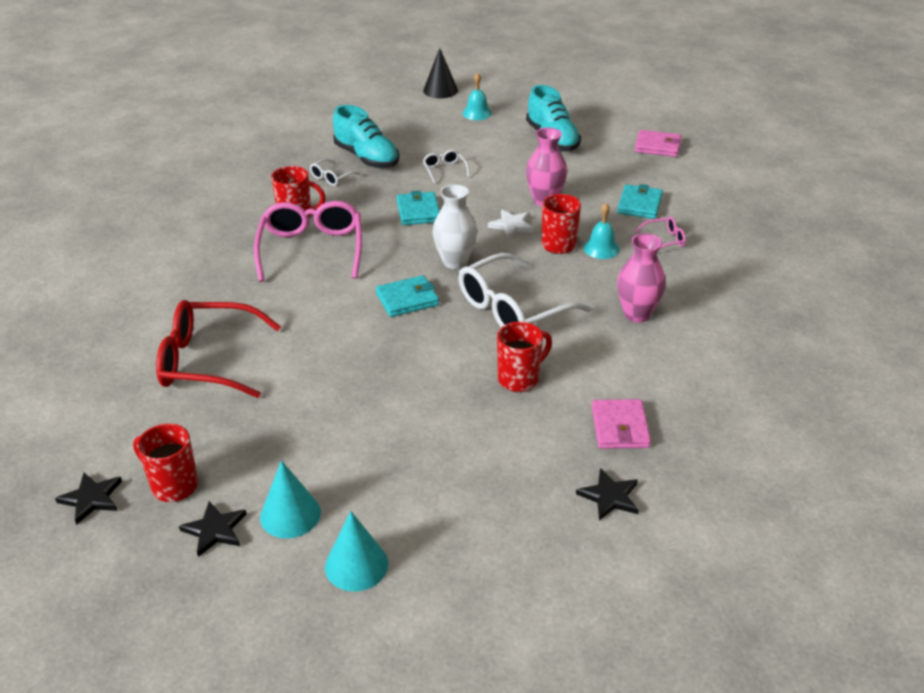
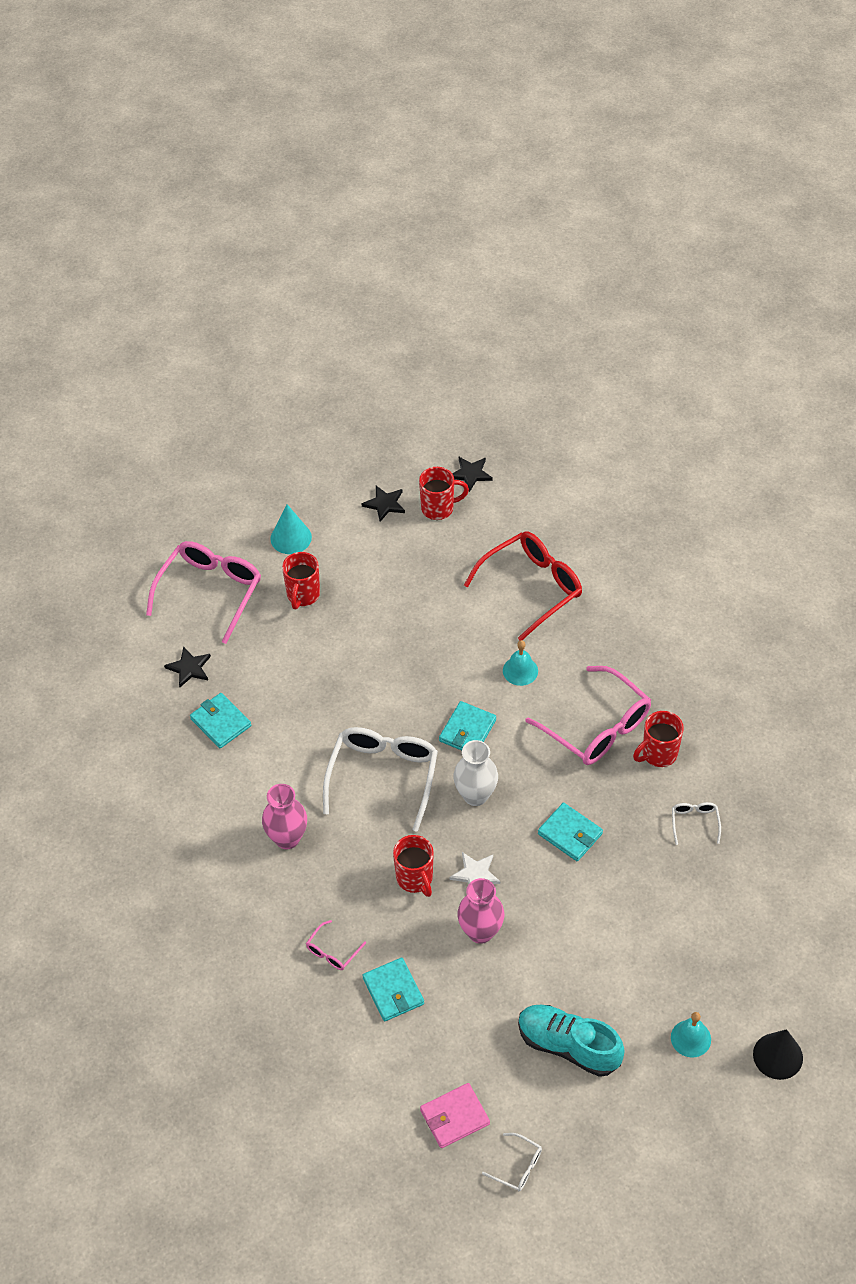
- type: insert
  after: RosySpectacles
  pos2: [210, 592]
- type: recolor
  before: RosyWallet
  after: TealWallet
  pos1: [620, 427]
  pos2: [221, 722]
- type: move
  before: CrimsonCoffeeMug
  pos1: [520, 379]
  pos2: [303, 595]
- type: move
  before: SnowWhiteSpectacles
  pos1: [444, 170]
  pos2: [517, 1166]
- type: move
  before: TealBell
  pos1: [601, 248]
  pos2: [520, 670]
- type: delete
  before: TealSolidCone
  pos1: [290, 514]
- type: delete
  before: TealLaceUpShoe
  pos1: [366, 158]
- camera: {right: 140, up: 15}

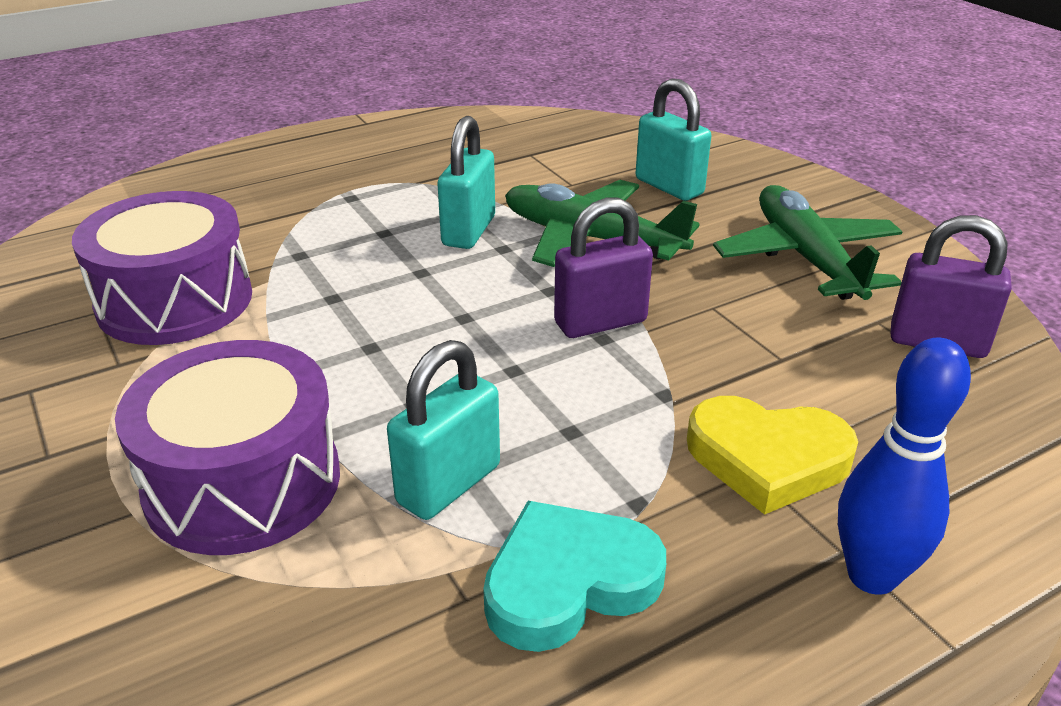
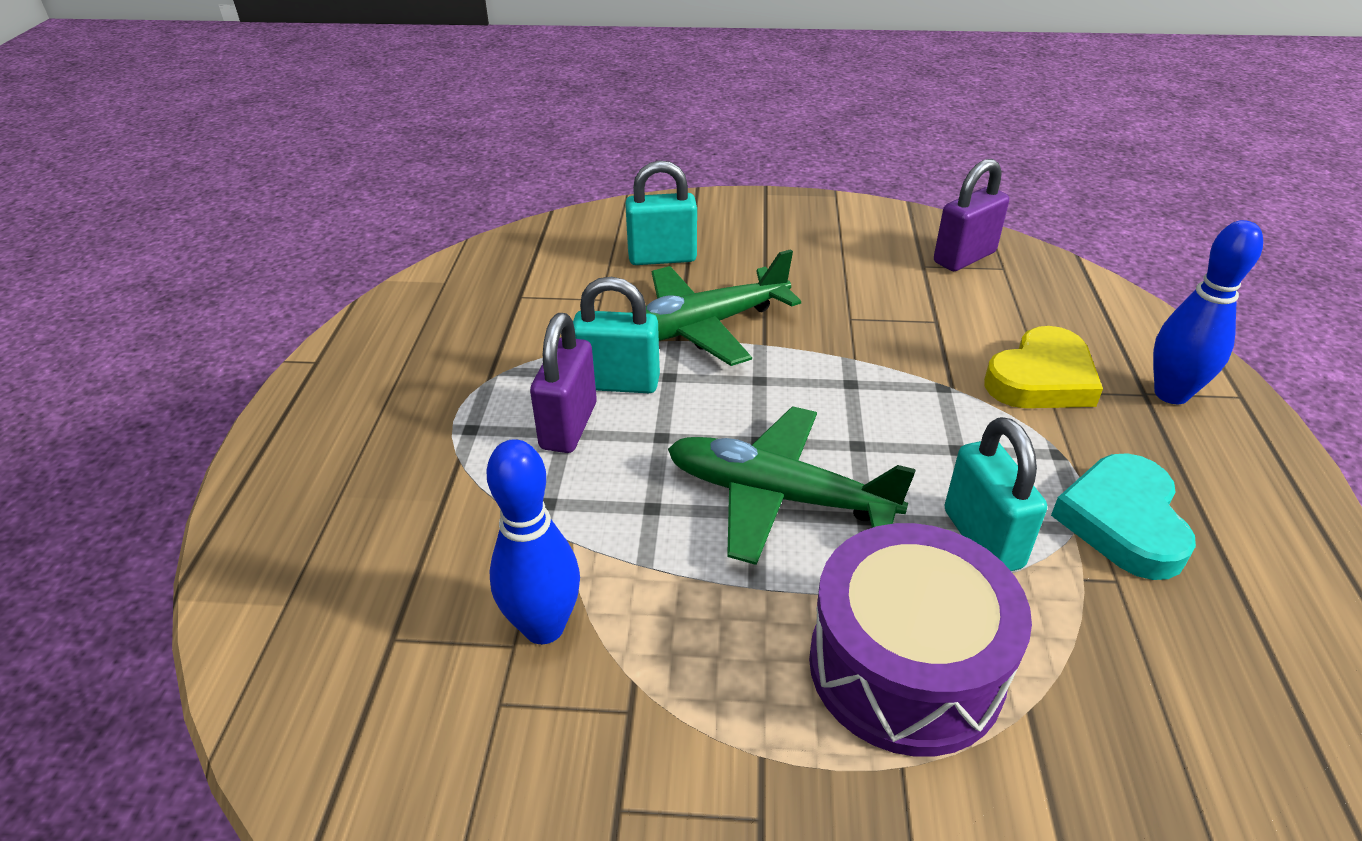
- type: replace
  before: PurpleSnareDrum
  after: RoyalBlueTenpin
  pos1: [175, 301]
  pos2: [544, 627]
- type: move
  before: PurpleLock
  pos1: [600, 322]
  pos2: [569, 426]
- type: rotate
  before: TealLock
  pos1: [469, 231]
  pos2: [618, 383]
  turn: -45
- type: move
  before: LeafGreenPlane
  pos1: [807, 258]
  pos2: [779, 496]
- camera: {right: -55, up: 5}

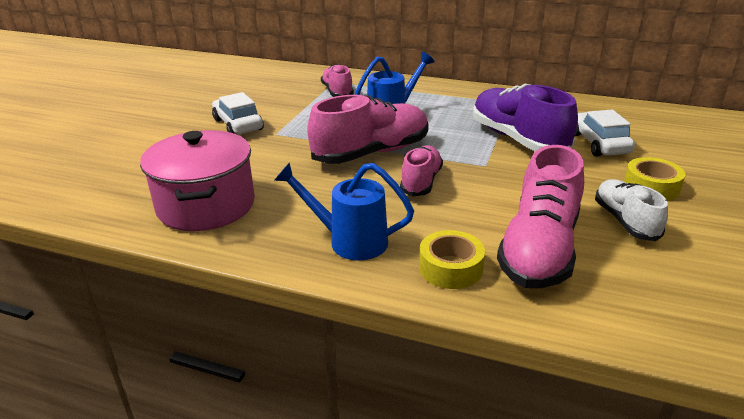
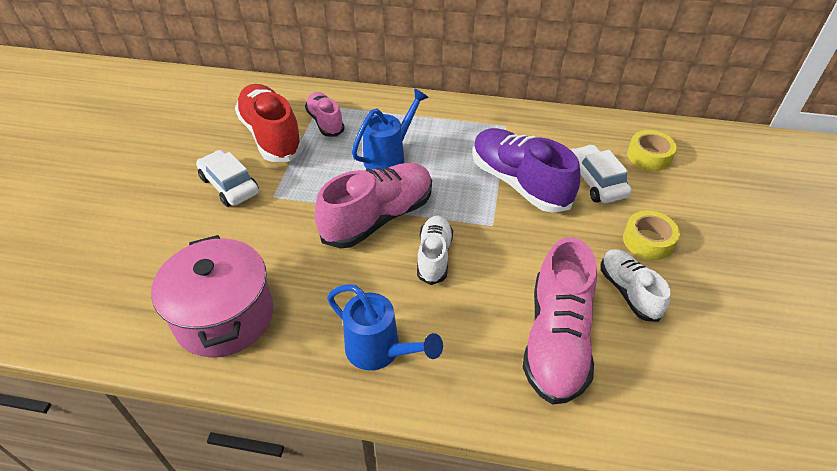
- type: insert
  after: CrimsonLaceUpShoe
  pos2: [271, 136]
- type: rotate
  before: RoyalBlueSprinklingCan
  pos1: [350, 241]
  pos2: [379, 351]
  turn: -150
- type: recolor
  before: RosyLaceUpShoe
  after: SnowWhiteLaceUpShoe
  pos1: [421, 182]
  pos2: [434, 256]
- type: move
  before: YellowRollOfTape
  pos1: [450, 268]
  pos2: [649, 156]
- camera: {right: -10, up: 15}

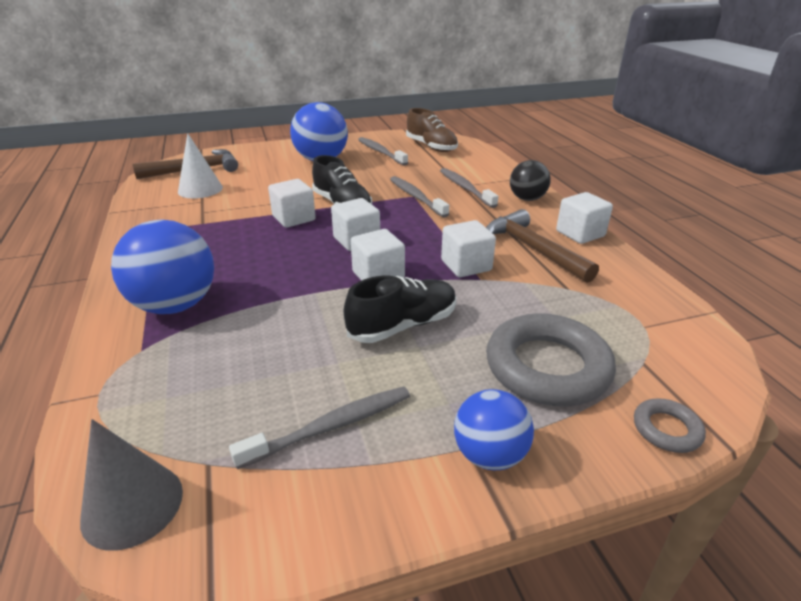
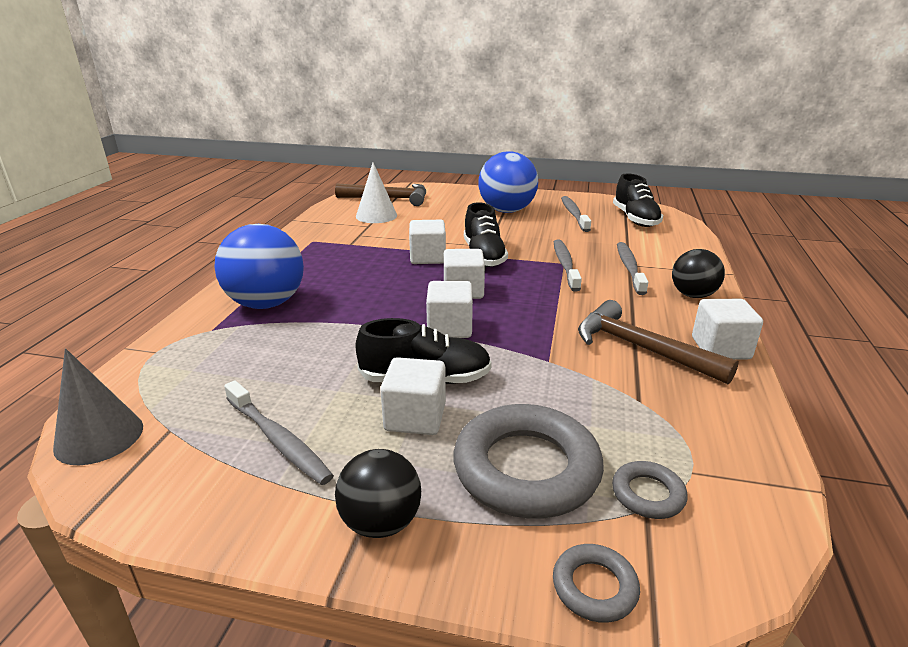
- type: rotate
  before: GrayToothBrush
  pos1: [331, 426]
  pos2: [278, 440]
  turn: 45
- type: recolor
  before: RoyalBlueBall
  after: JetBlackBall
  pos1: [489, 454]
  pos2: [381, 522]
- type: move
  before: SnowWhiteCube
  pos1: [466, 265]
  pos2: [415, 417]
- type: rotate
  before: DarkBrownHammer
  pos1: [532, 249]
  pos2: [641, 348]
  turn: -45
- type: insert
  after: GrayTorus
  pos2: [648, 494]
- type: recolor
  before: DarkBrownLaceUpShoe
  after: JetBlackLaceUpShoe
  pos1: [431, 147]
  pos2: [635, 219]
- camera: {right: 30, up: -5}

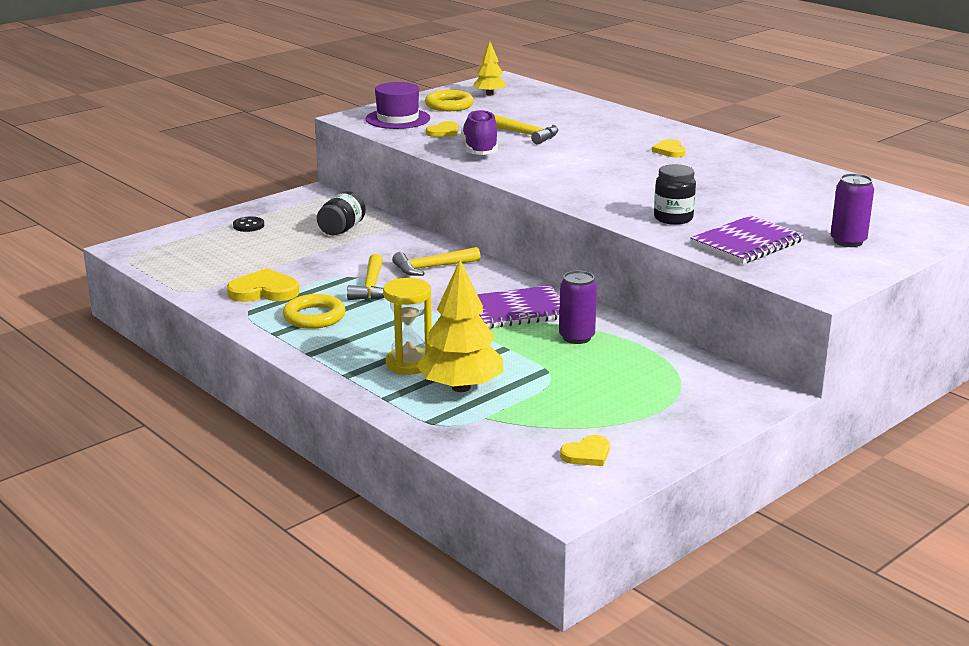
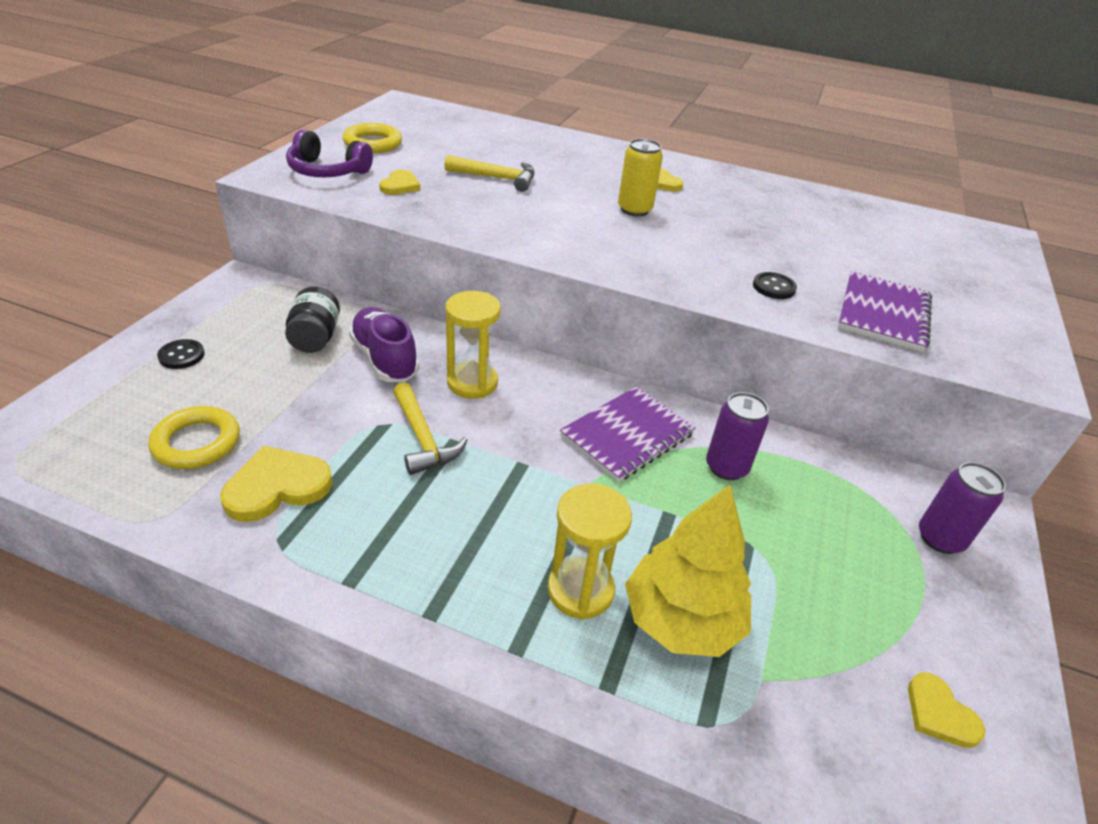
- type: move
  before: YellowTorus
  pos1: [314, 317]
  pos2: [197, 443]
- type: replace
  before: PurpleTallHat
  after: PurpleHeadphones
  pos1: [398, 119]
  pos2: [327, 171]
- type: move
  before: PurpleLaceUpShoe
  pos1: [480, 149]
  pos2: [385, 359]
- type: replace
  before: YellowHammer
  after: YellowHourglass
  pos1: [431, 268]
  pos2: [472, 383]
- type: insert
  after: YellowSodaCan
  pos2: [634, 210]
- type: replace
  before: JetBlackJamJar
  after: JetBlackSewingButton
  pos1: [673, 218]
  pos2: [773, 287]
- type: rotate
  before: YellowLoveHeart
  pos1: [587, 454]
  pos2: [939, 713]
  turn: 120
- type: move
  before: PurpleSodaCan
  pos1: [848, 241]
  pos2: [940, 538]
- type: delete
  before: YellowFirTree
  pos1: [489, 94]
- camera: {right: -30, up: 15}

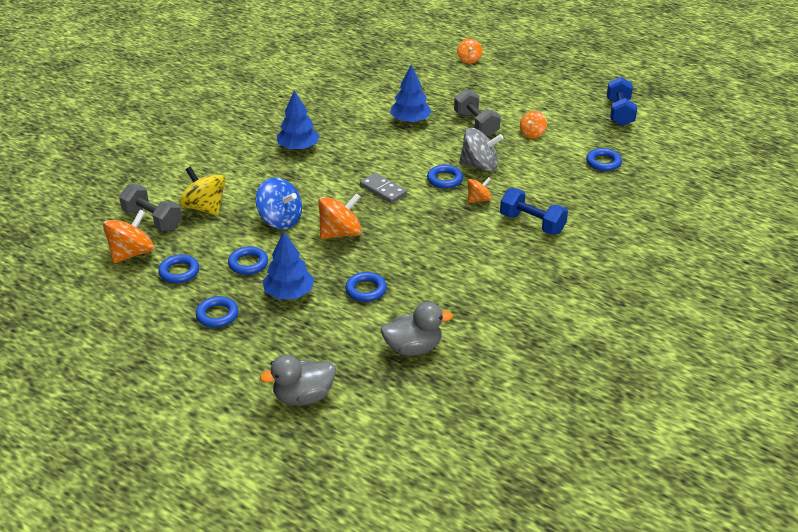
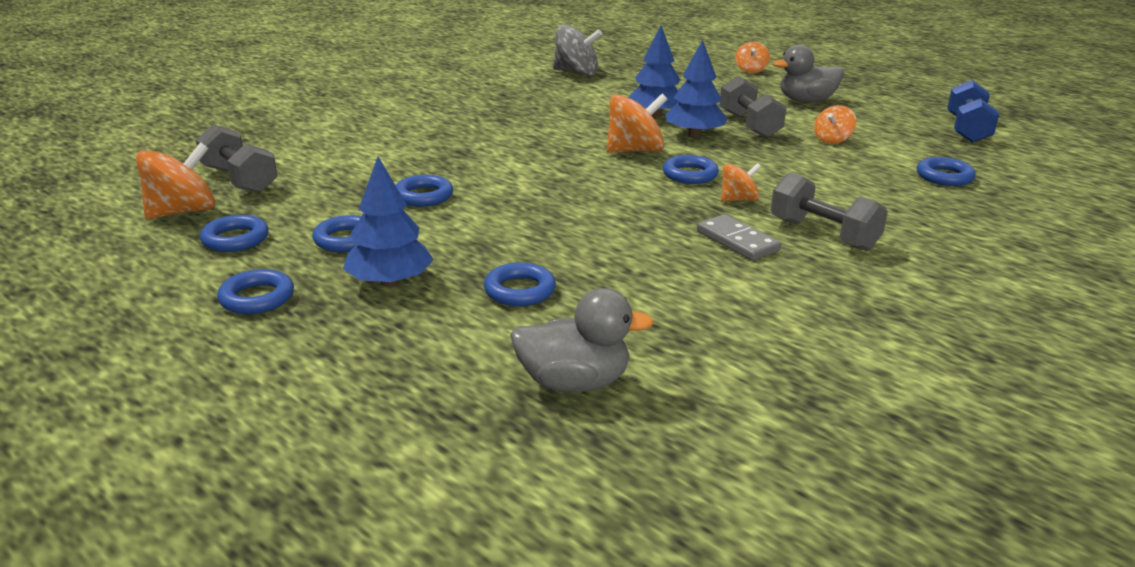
- type: replace
  before: RoyalBlueSpinningTop
  after: RoyalBlueTorus
  pos1: [280, 220]
  pos2: [423, 196]
- type: move
  before: GraySpinningTop
  pos1: [480, 166]
  pos2: [576, 73]
- type: move
  before: OrangeColouredSpinningTop
  pos1: [340, 233]
  pos2: [635, 151]
- type: move
  before: RoyalBlueFirTree
  pos1: [298, 147]
  pos2: [694, 135]
- type: move
  before: GrayDominoTile
  pos1: [383, 190]
  pos2: [737, 241]
- type: recolor
  before: RoyalBlueDumbbell
  after: GrayDumbbell
  pos1: [532, 223]
  pos2: [823, 234]
- type: move
  before: GrayToyDuck
  pos1: [303, 396]
  pos2: [806, 101]
- type: delete
  before: YellowSpinningTop
  pos1: [205, 208]
- camera: {right: 10, up: -10}

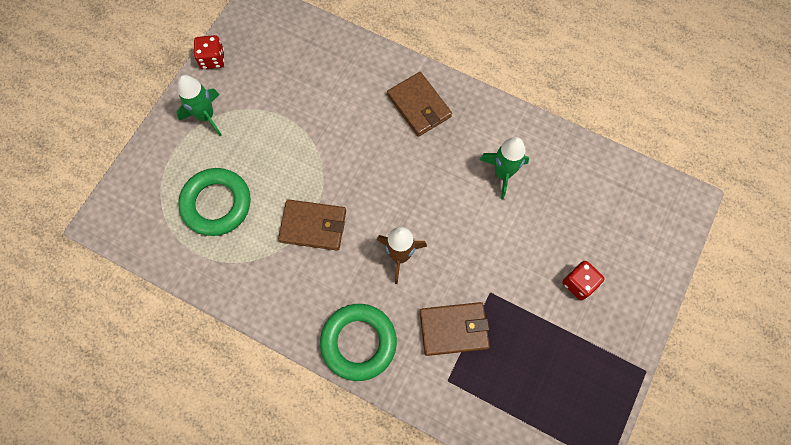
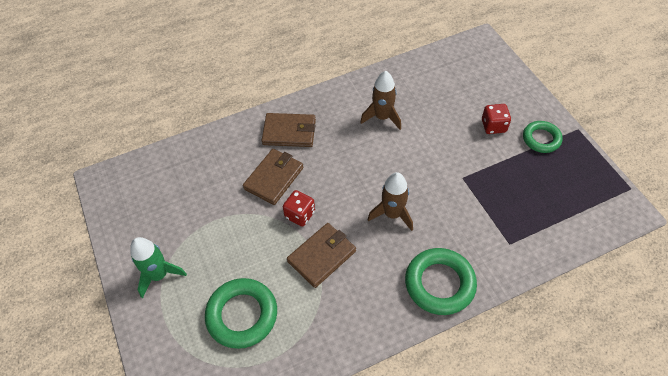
- type: move
  before: DarkBrownWallet
  pos1: [454, 329]
  pos2: [274, 178]
- type: move
  before: CrimsonDie
  pos1: [212, 59]
  pos2: [300, 214]
- type: recolor
  before: LeafGreenRocket
  after: DarkBrownRocket
  pos1: [503, 173]
  pos2: [382, 117]
- type: insert
  after: LeafGreenTorus
  pos2: [541, 139]
- camera: {right: -50, up: -15}

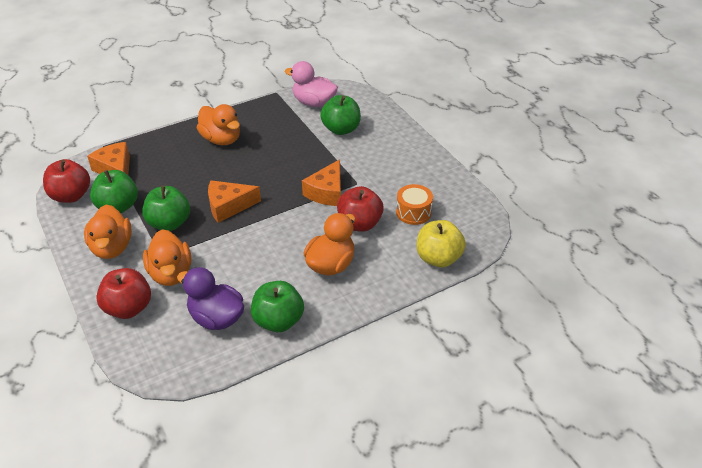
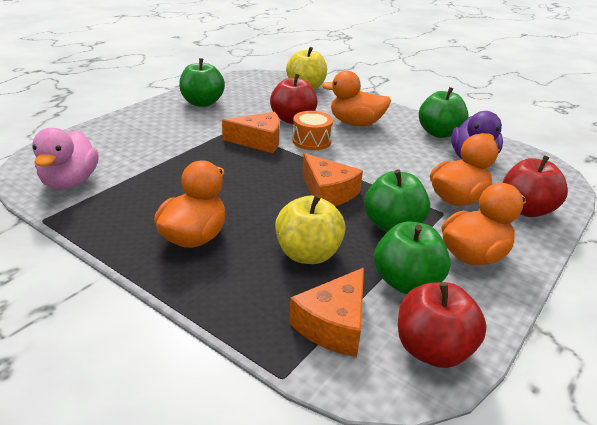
- type: move
  before: LeafGreenToyApple
  pos1: [341, 129]
  pos2: [202, 103]
- type: insert
  after: YellowToyApple
  pos2: [308, 254]
- type: move
  before: OrangeColouredSnareDrum
  pos1: [413, 212]
  pos2: [311, 141]
- camera: {right: -115, up: -10}

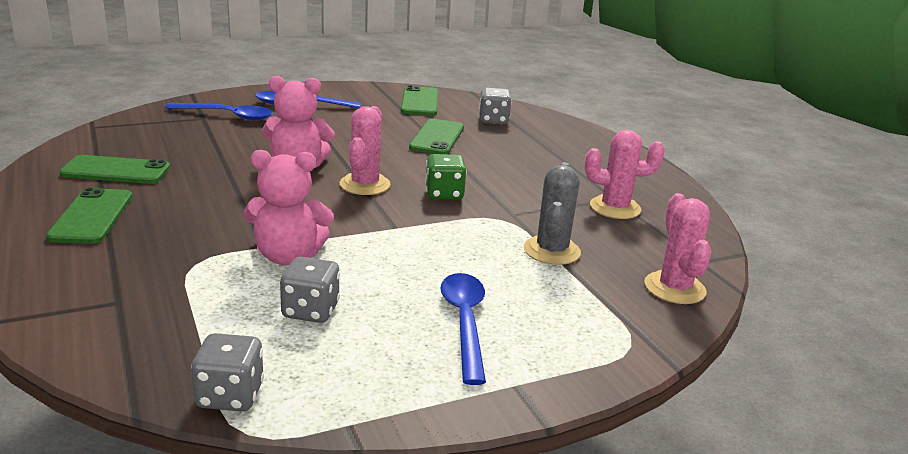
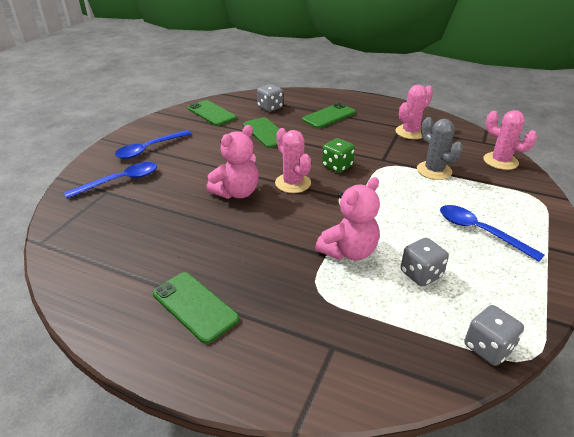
- type: move
  before: LeafGreenSmartphone
  pos1: [116, 171]
  pos2: [329, 116]
- camera: {right: -40, up: 10}

